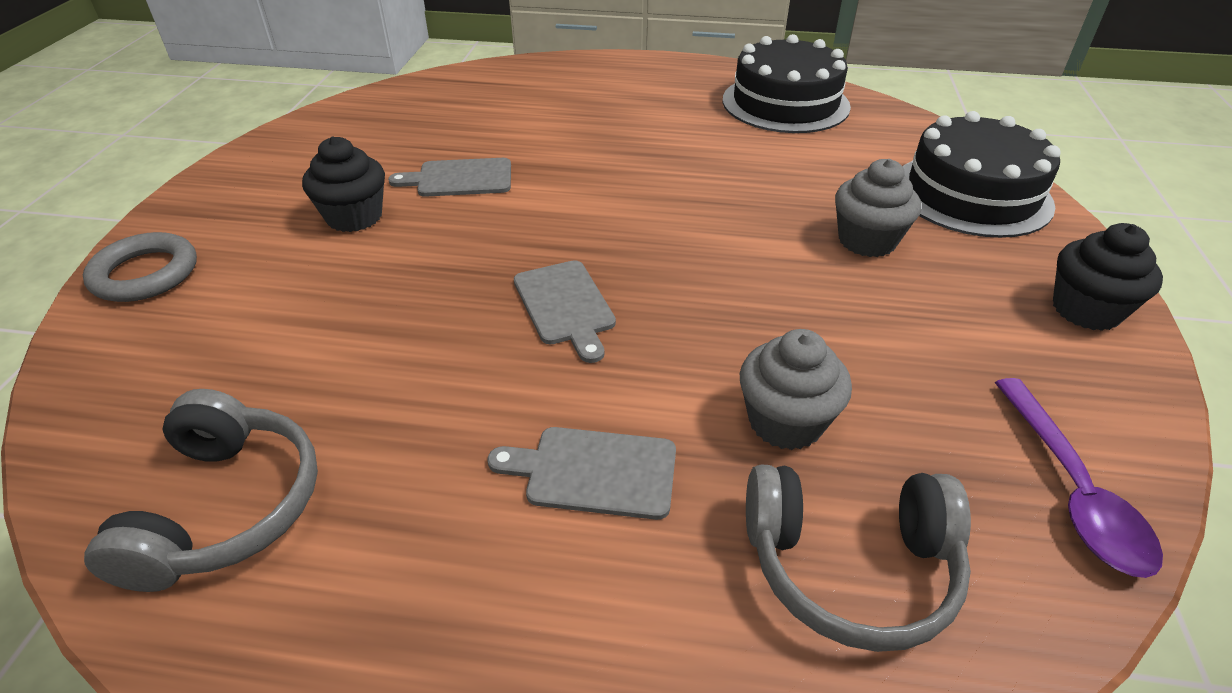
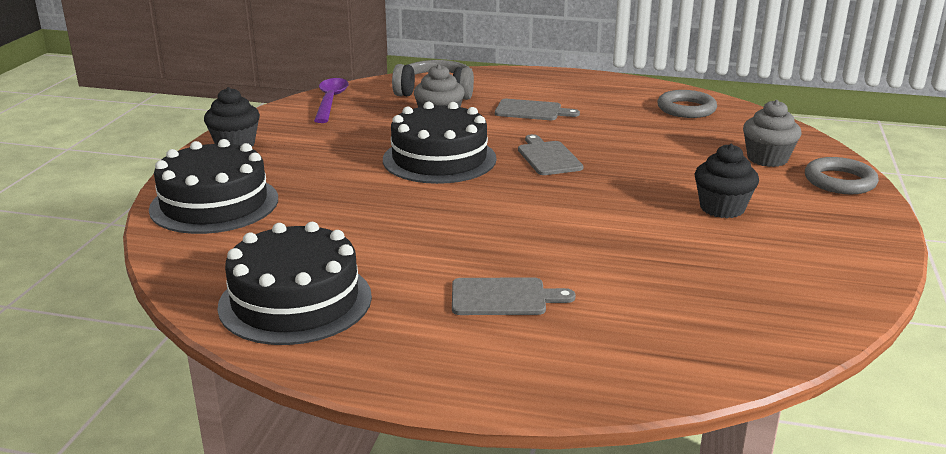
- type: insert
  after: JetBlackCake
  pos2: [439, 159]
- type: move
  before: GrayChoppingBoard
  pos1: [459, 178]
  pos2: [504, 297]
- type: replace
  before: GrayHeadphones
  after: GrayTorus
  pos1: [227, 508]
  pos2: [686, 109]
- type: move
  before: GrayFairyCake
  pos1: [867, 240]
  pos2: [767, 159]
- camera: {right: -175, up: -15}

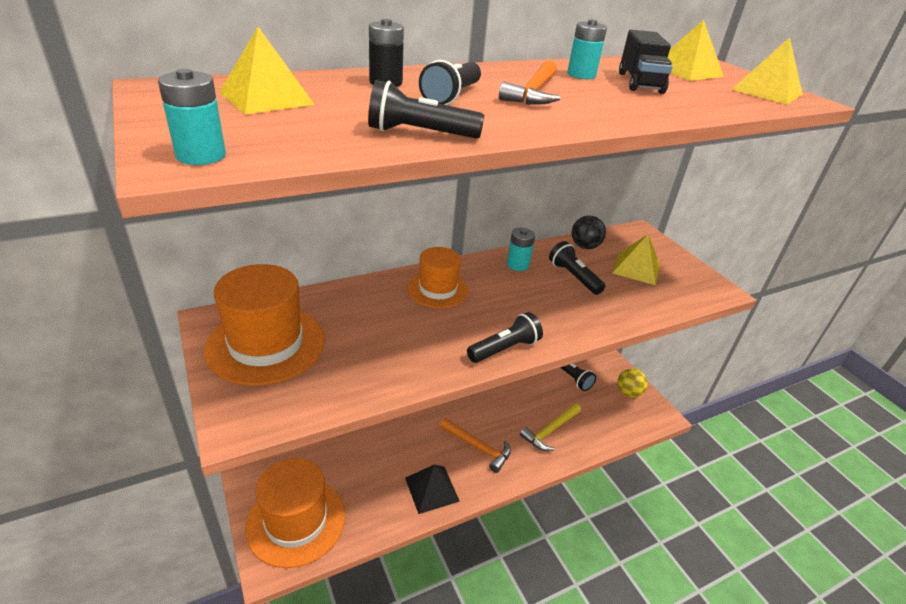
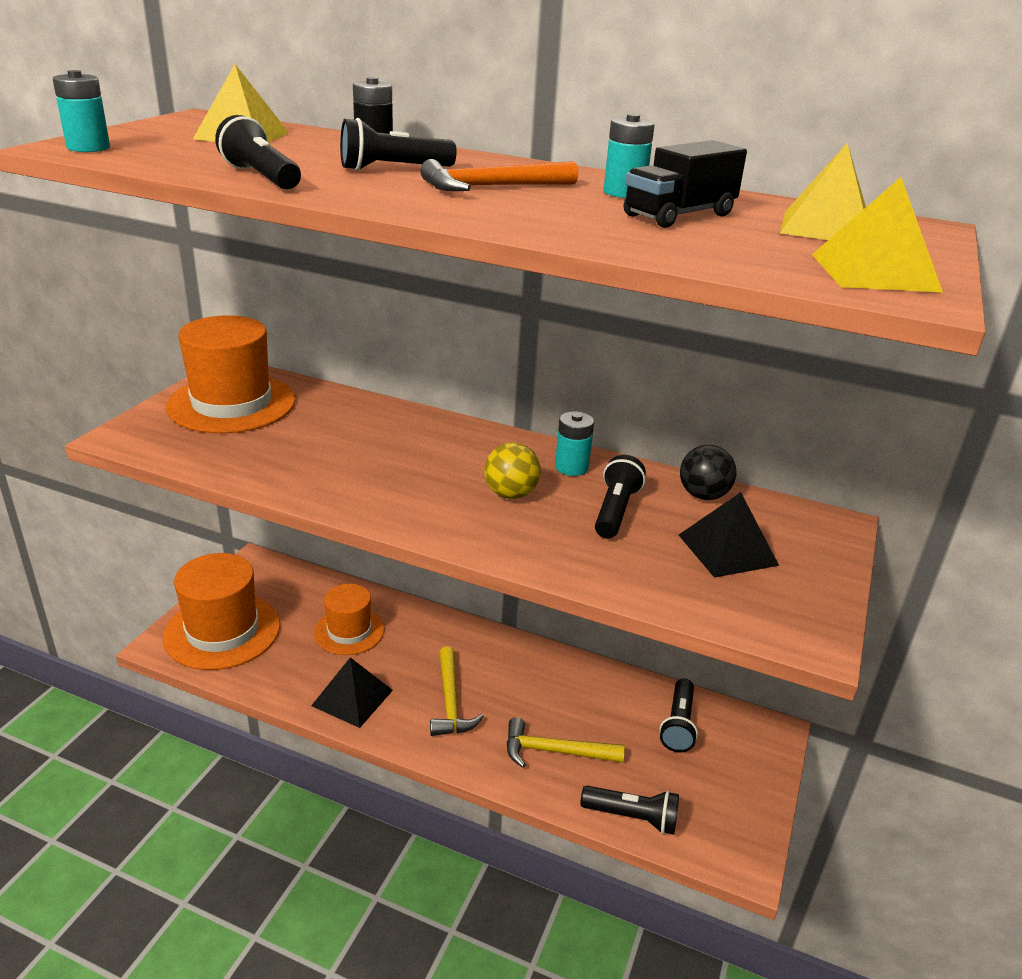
- type: move
  before: OrangeColouredTallHat
  pos1: [437, 289]
  pos2: [349, 631]
- type: recolor
  before: OrangeColouredHammer
  after: YellowHammer
  pos1: [478, 447]
  pos2: [450, 702]
- type: move
  before: YellowBall
  pos1: [628, 392]
  pos2: [510, 494]
- type: move
  before: JetBlackFlashlight
  pos1: [505, 348]
  pos2: [632, 817]
- type: recolor
  before: YellowSolidPyramid
  after: JetBlackSolidPyramid
  pos1: [636, 268]
  pos2: [727, 549]
- camera: {right: 50, up: -5}

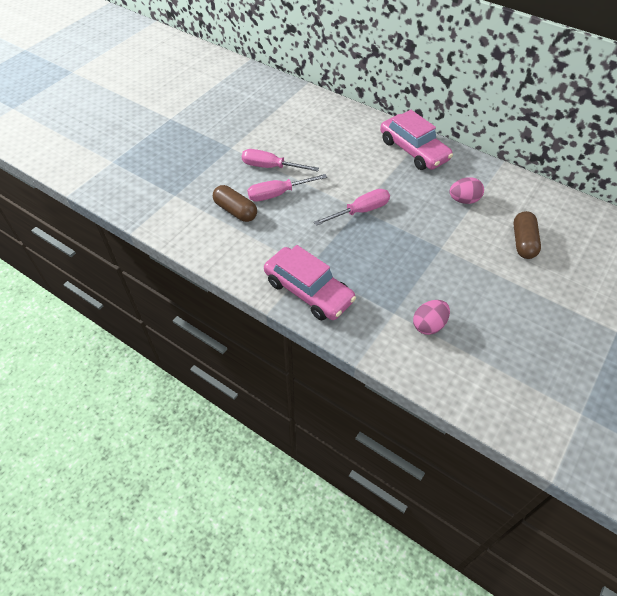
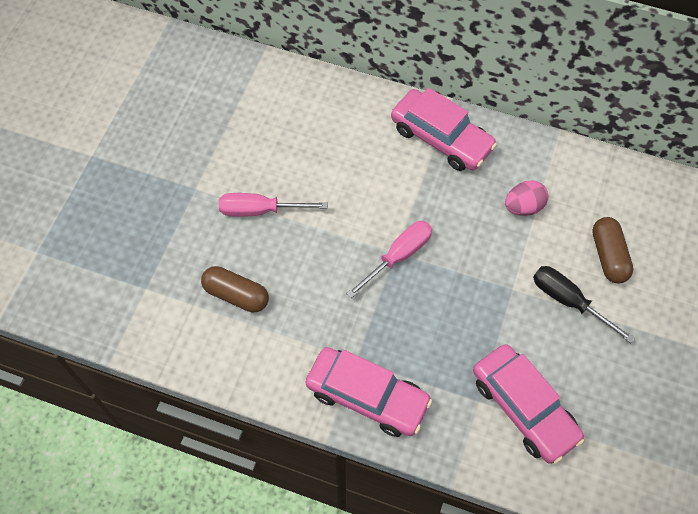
- type: replace
  before: RosyToyEgg
  after: RosyToyCar
  pos1: [429, 325]
  pos2: [523, 408]
- type: insert
  after: JetBlackHandScrewdriver
  pos2: [568, 301]
- type: delete
  before: RosyHandScrewdriver
  pos1: [278, 194]
- camera: {right: -15, up: 10}

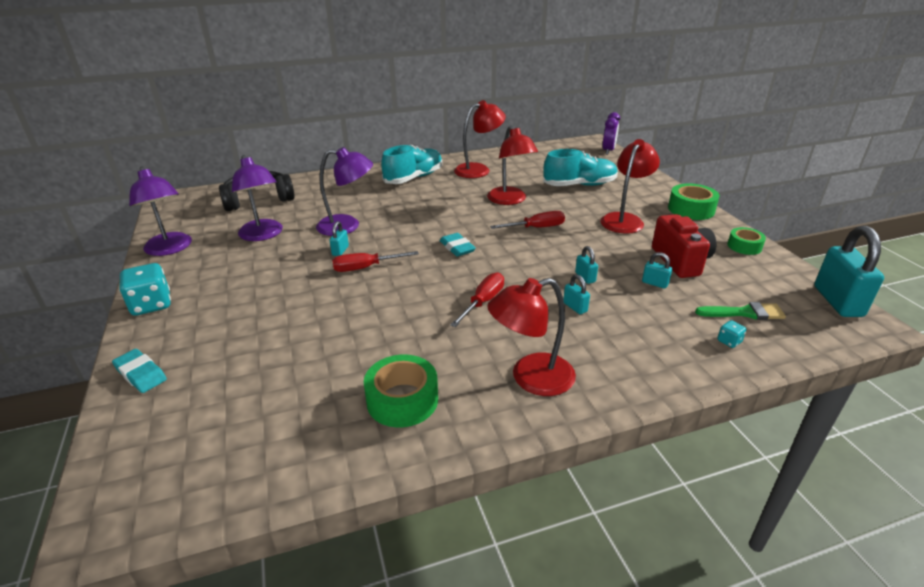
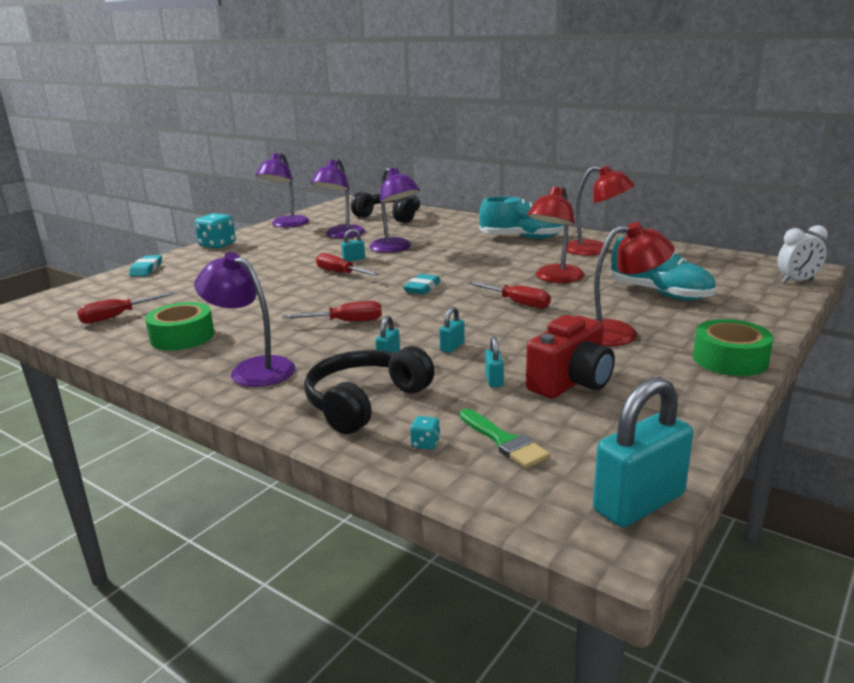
- type: insert
  after: CrimsonHandScrewdriver
  pos2: [117, 316]
- type: recolor
  before: CrimsonDeskLamp
  after: PurpleDeskLamp
  pos1: [531, 378]
  pos2: [252, 369]
- type: insert
  after: JetBlackHeadphones
  pos2: [365, 402]
- type: recolor
  before: PurpleBedsideClock
  after: SnowWhiteBedsideClock
  pos1: [608, 151]
  pos2: [797, 281]
- type: delete
  before: LeafGreenRollOfTape
  pos1: [744, 246]
- camera: {right: 55, up: -10}

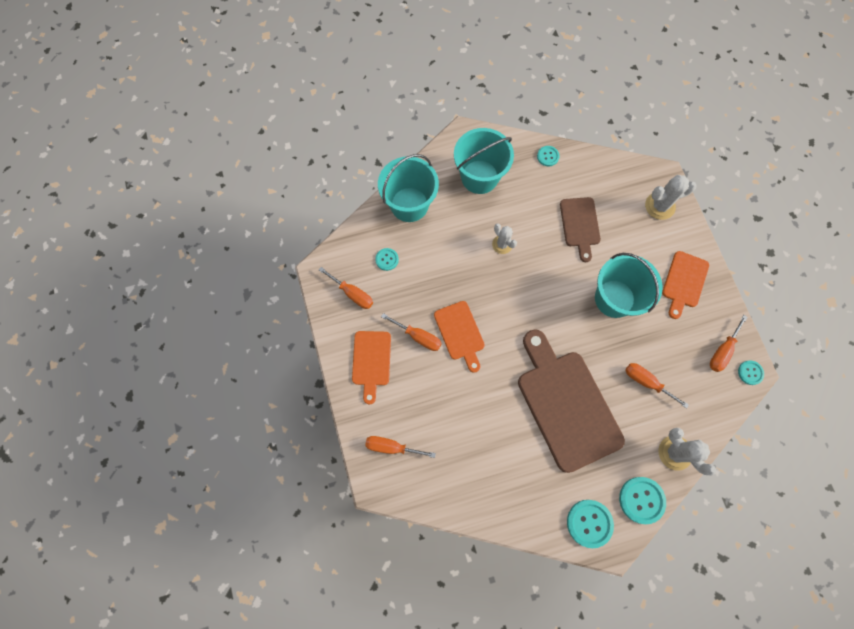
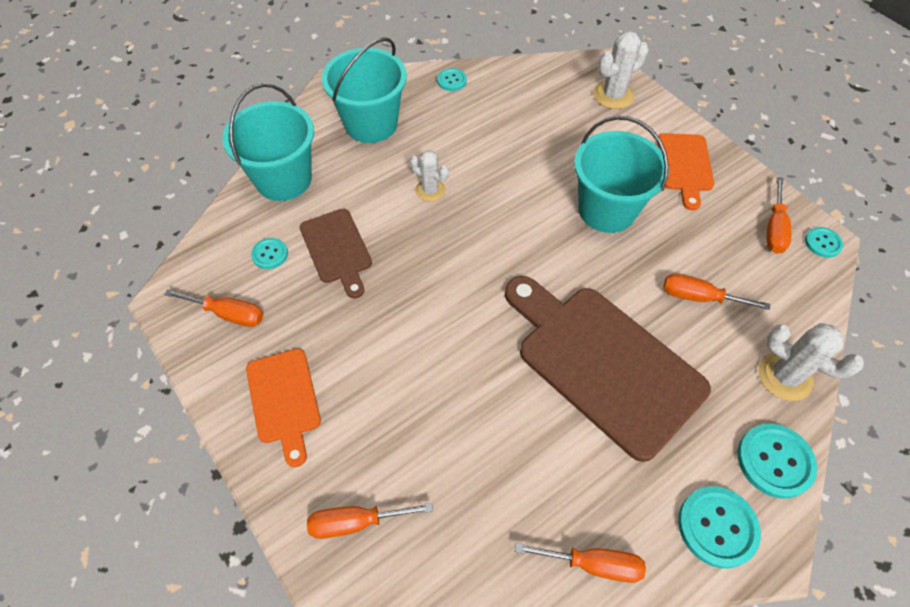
- type: move
  before: DarkBrownChoppingBoard
  pos1: [580, 225]
  pos2: [337, 249]
- type: move
  before: OrangeColouredHandScrewdriver
  pos1: [418, 336]
  pos2: [593, 564]
- type: delete
  before: OrangeColouredChoppingBoard
  pos1: [460, 333]
- camera: {right: -20, up: -15}

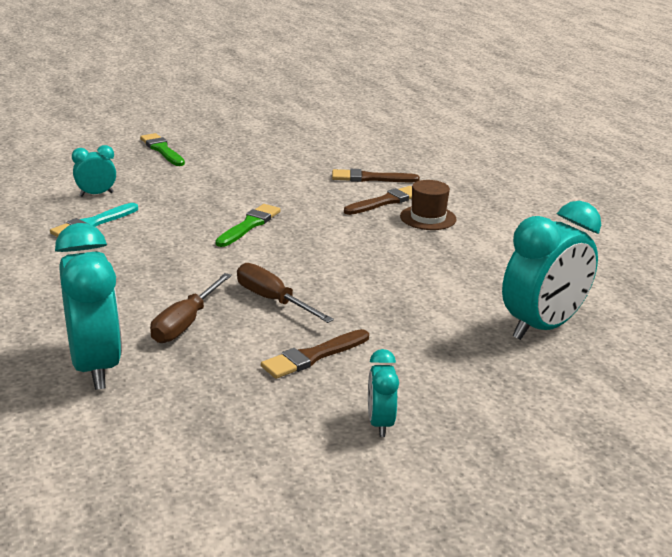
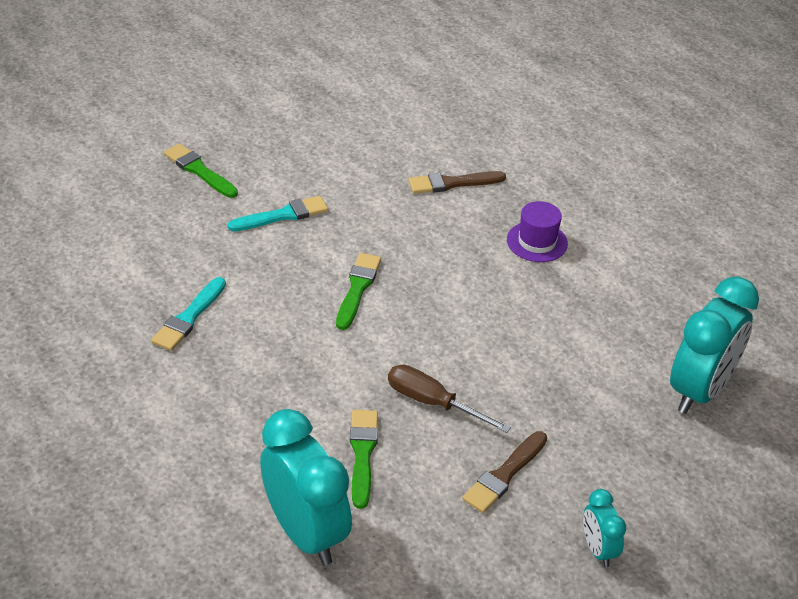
- type: insert
  after: TealPaintBrush
  pos2: [282, 215]
- type: replace
  before: DarkBrownHandScrewdriver
  after: LeafGreenPaintBrush
  pos1: [185, 323]
  pos2: [363, 454]
- type: recolor
  before: DarkBrownTallHat
  after: PurpleTallHat
  pos1: [428, 218]
  pos2: [537, 242]
- type: delete
  before: TealBedsideClock
  pos1: [96, 194]
- type: delete
  before: DarkBrownPaintBrush
  pos1: [385, 201]
- camera: {right: -15, up: 15}

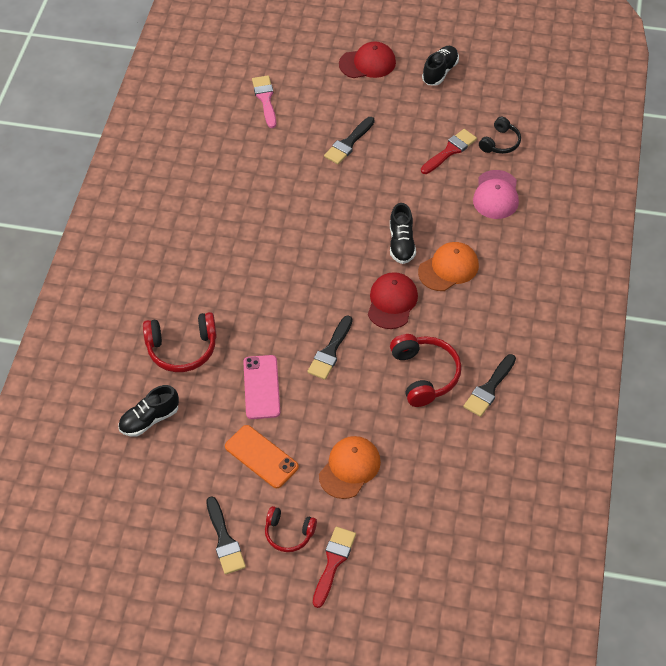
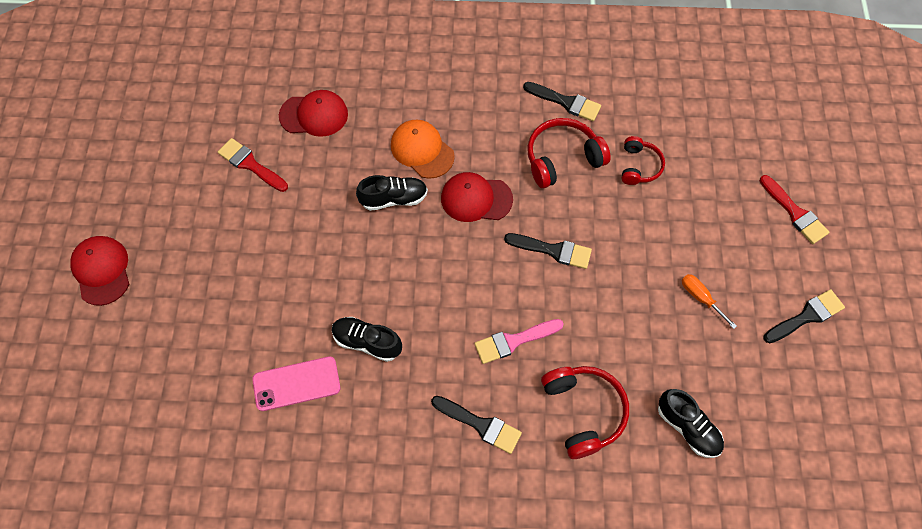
- type: move
  before: RosySmartphone
  pos1: [261, 387]
  pos2: [296, 383]
- type: recolor
  before: RosyBaseballCap
  after: CrimsonBaseballCap
  pos1: [496, 195]
  pos2: [314, 115]
- type: move
  before: JetBlackLaceUpShoe
  pos1: [440, 72]
  pos2: [367, 342]
- type: move
  before: JetBlackPaintBrush
  pos1: [348, 143]
  pos2: [480, 425]
- type: move
  before: RosyPaintBrush
  pos1: [265, 99]
  pos2: [514, 341]
- type: move
  before: CrimsonHeadphones
  pos1: [289, 533]
  pos2: [639, 166]
- type: replace
  before: OrangeColouredSmartphone
  after: OrangeColouredHandScrewdriver
  pos1: [261, 457]
  pos2: [700, 298]
- type: rotate
  before: CrimsonPaintBrush
  pos1: [333, 562]
  pos2: [795, 213]
  turn: -135
- type: delete
  before: OrangeColouredBaseballCap
  pos1: [349, 468]
- type: delete
  before: JetBlackHeadphones
  pos1: [500, 142]
- camera: {right: -100, up: 10}

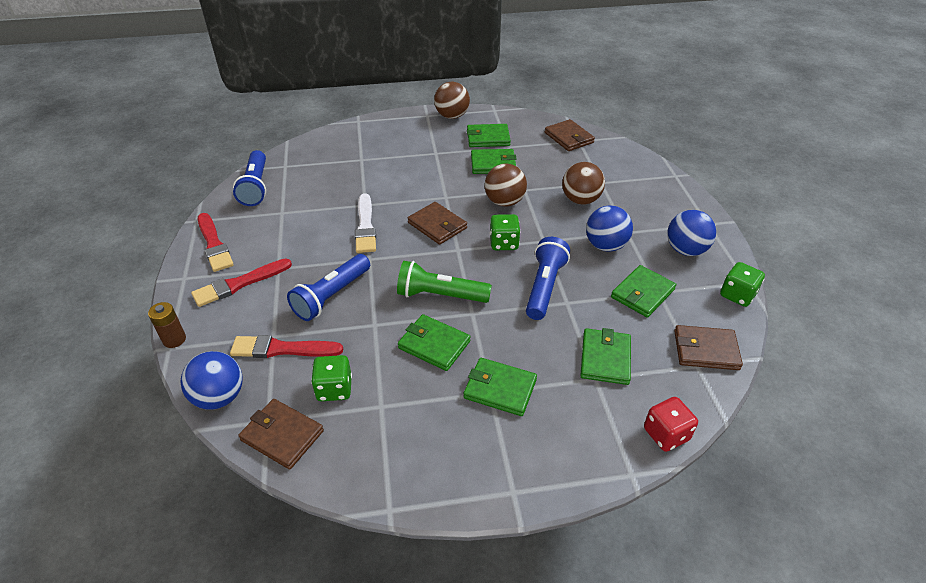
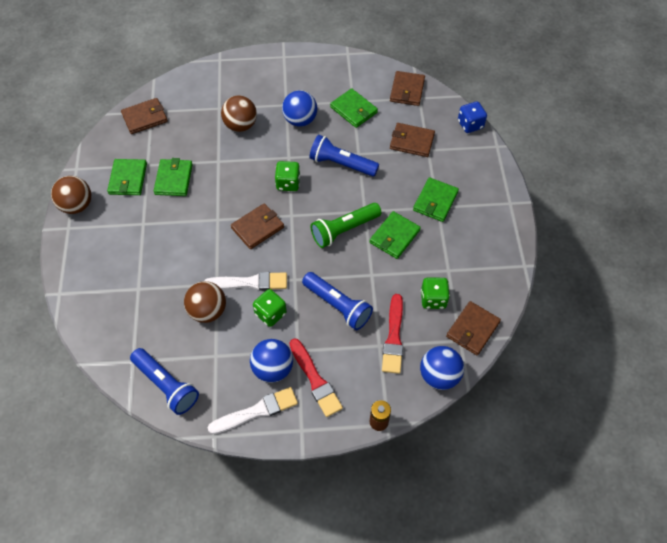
- type: rotate
  before: RoyalBlueFlashlight
  pos1: [255, 187]
  pos2: [166, 385]
  turn: 45
- type: move
  before: DarkBrownBall
  pos1: [504, 202]
  pos2: [208, 311]
- type: recolor
  before: CrimsonPaintBrush
  after: SnowWhitePaintBrush
  pos1: [214, 244]
  pos2: [257, 411]
- type: move
  before: RoyalBlueBall
  pos1: [685, 250]
  pos2: [273, 369]
- type: move
  before: LeafGreenDie
  pos1: [737, 295]
  pos2: [270, 313]
- type: rotate
  before: LeafGreenFlashlight
  pos1: [440, 295]
  pos2: [344, 230]
  turn: 45
- type: recolor
  before: LeafGreenWallet
  after: DarkBrownWallet
  pos1: [605, 358]
  pos2: [411, 141]
- type: recolor
  before: CrimsonDie
  after: RoyalBlueDie
  pos1: [666, 434]
  pos2: [470, 124]
- camera: {right: -85, up: 15}

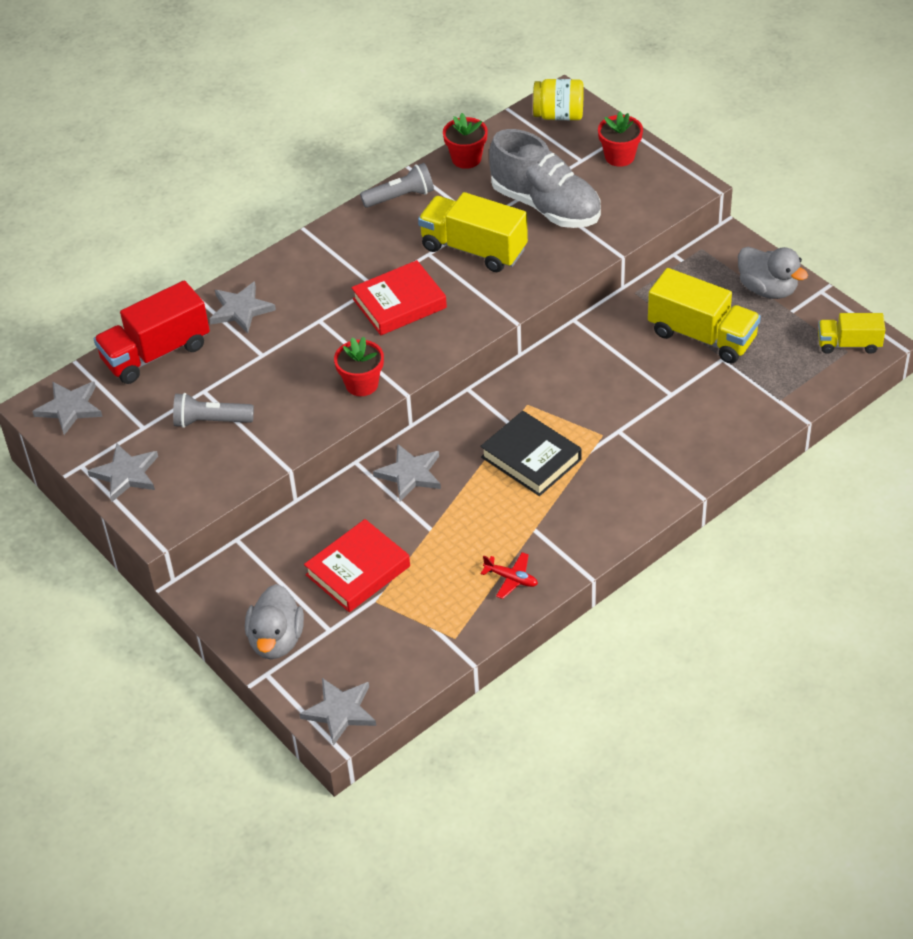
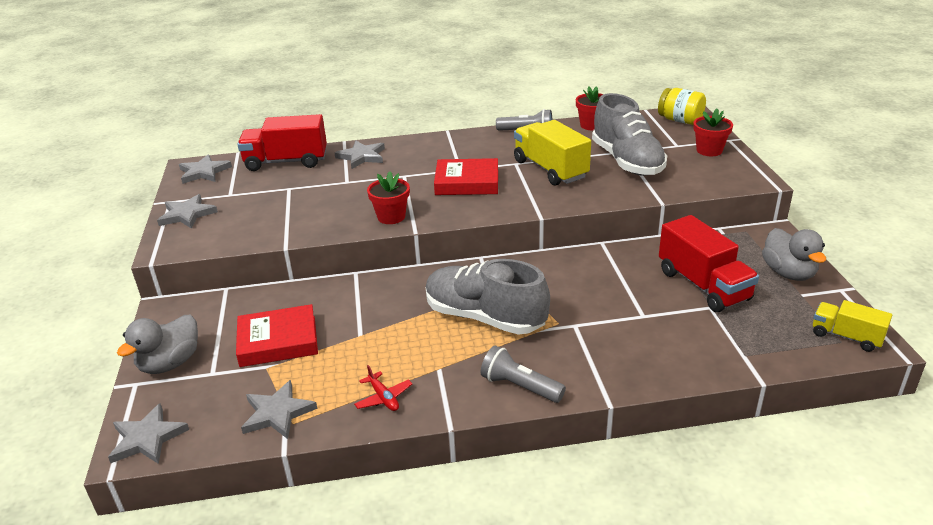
- type: move
  before: GrayStar
  pos1: [410, 474]
  pos2: [277, 413]
- type: replace
  before: JetBlackBook
  after: GrayLaceUpShoe
  pos1: [531, 458]
  pos2: [484, 317]
- type: move
  before: GrayFlashlight
  pos1: [211, 421]
  pos2: [520, 386]
- type: recolor
  before: YellowLorry
  after: CrimsonLorry
  pos1: [702, 336]
  pos2: [703, 285]
- camera: {right: 30, up: -15}

